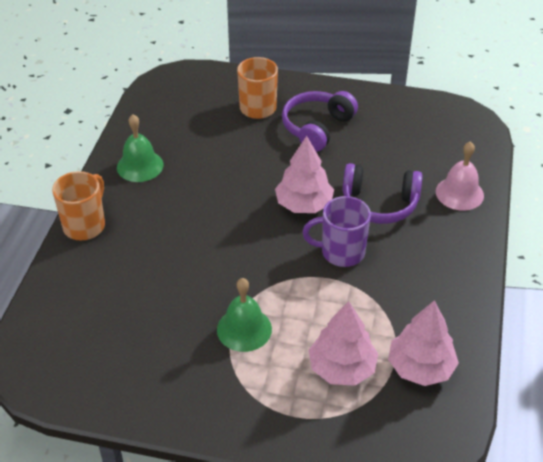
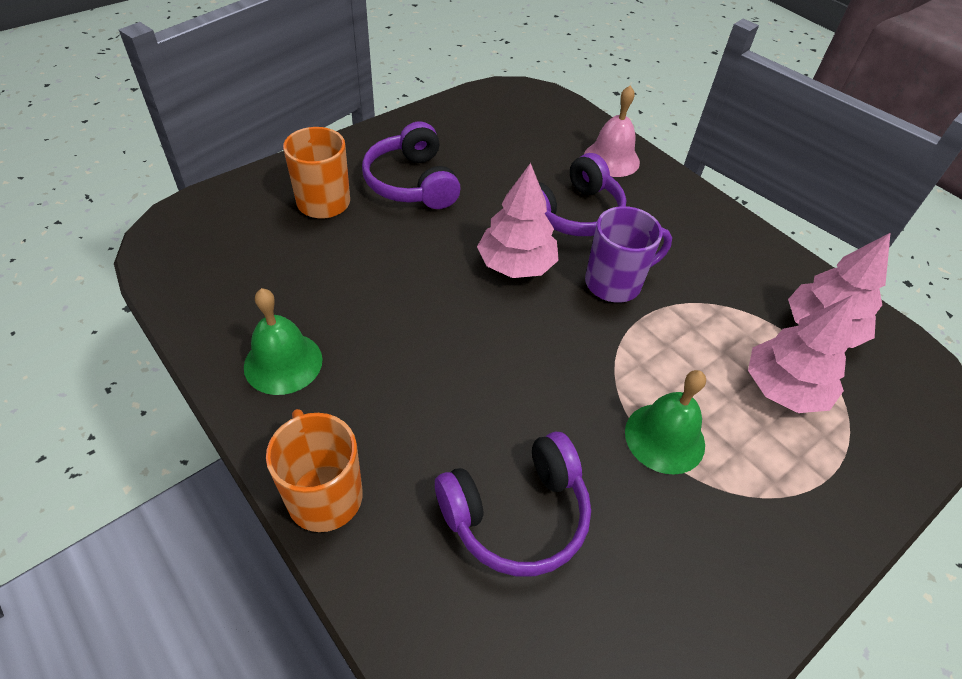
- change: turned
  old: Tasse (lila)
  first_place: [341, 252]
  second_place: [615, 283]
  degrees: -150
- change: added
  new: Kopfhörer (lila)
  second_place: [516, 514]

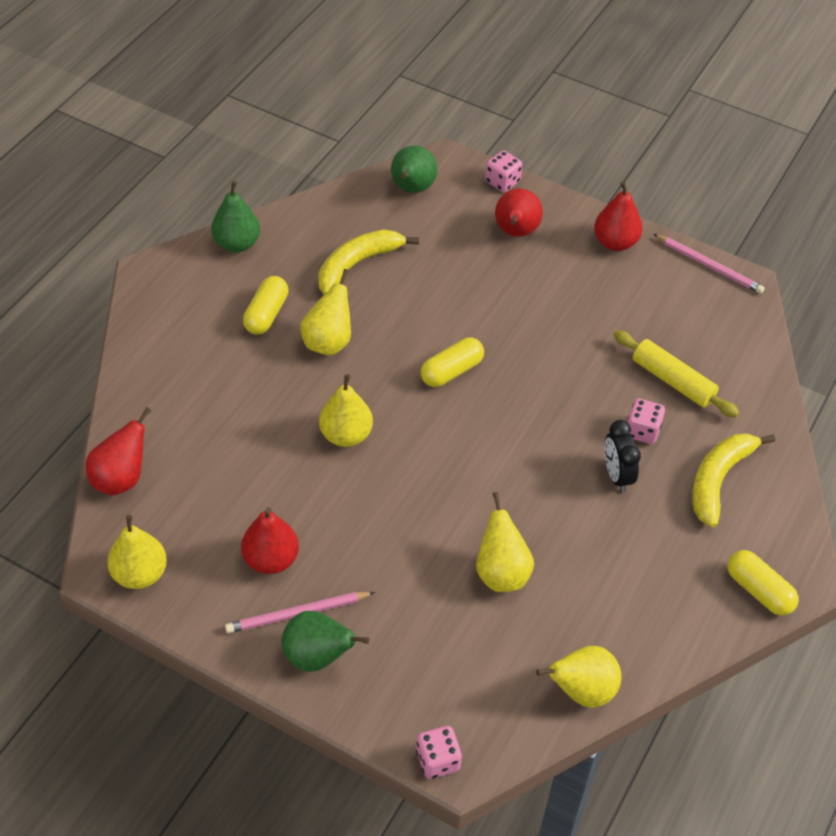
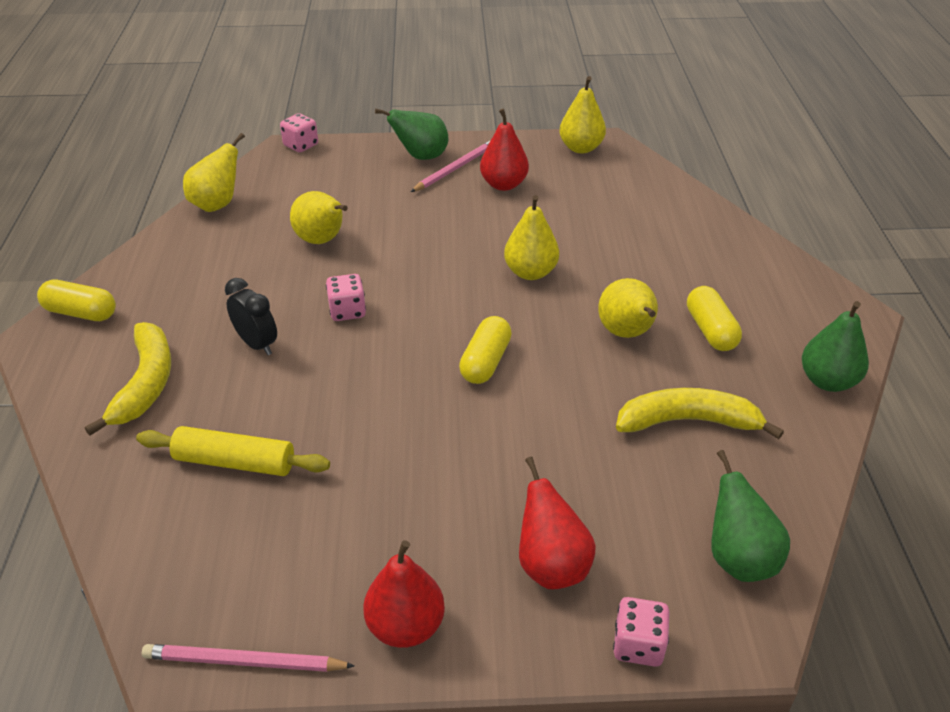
- change: removed
  old: Birne (rot)
  first_place: [121, 479]
- change: turned
  old: Banane (gelb)
  first_place: [357, 265]
  second_place: [687, 421]
  degrees: -105
- change: moved
  old: Spielwürfel (rosa)
  first_place: [642, 431]
  second_place: [347, 311]

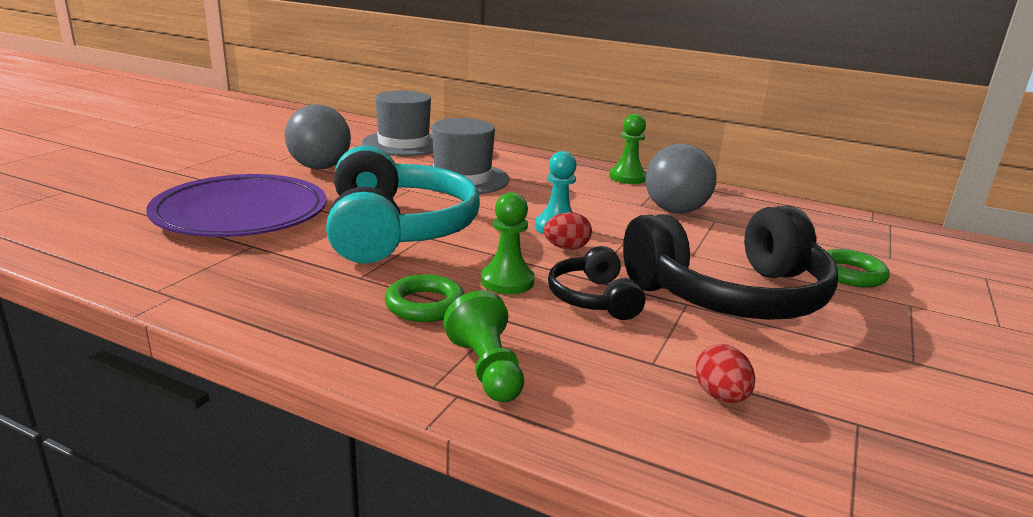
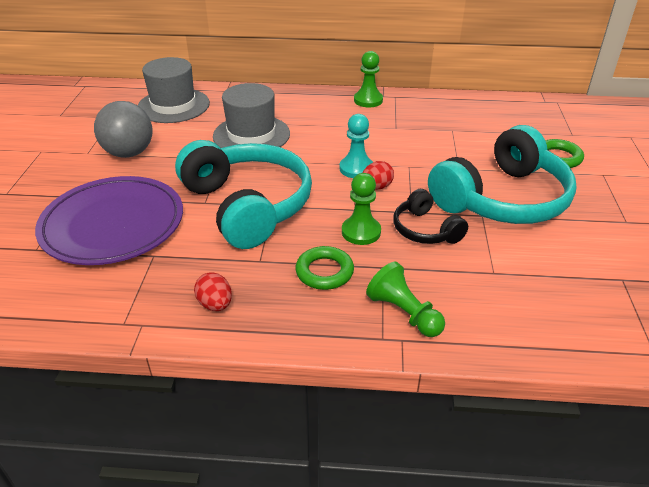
- change: recoloured
  old: Kopfhörer (schwarz)
  new: Kopfhörer (türkis)
  first_place: [730, 295]
  second_place: [502, 199]
- change: removed
  old: Ball (grau)
  first_place: [675, 211]
- change: moved
  old: Ei (rot)
  first_place: [720, 396]
  second_place: [215, 304]

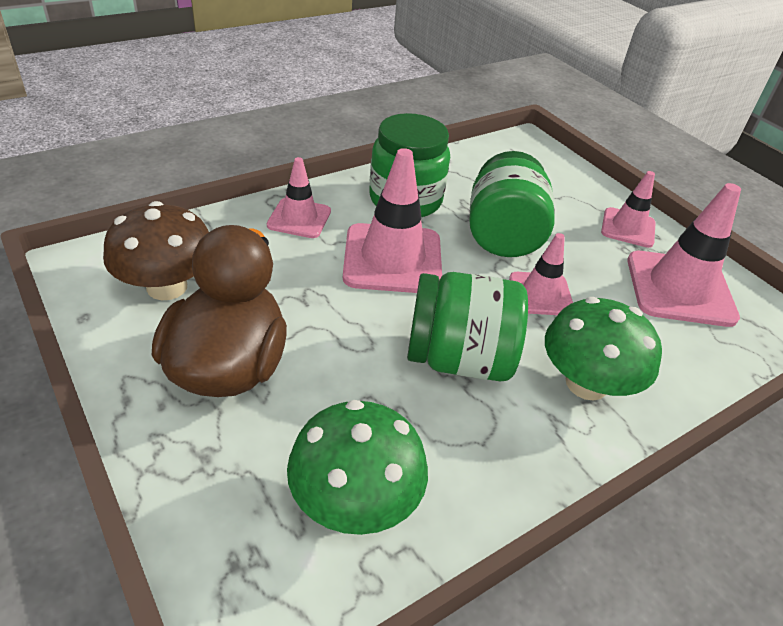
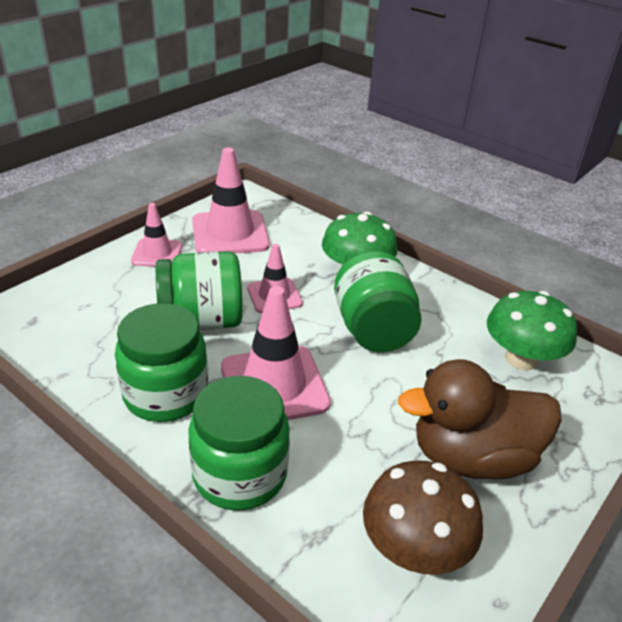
- change: replaced
  old: Leitkegel (rosa)
  new: Einmachglas (grün)
  first_place: [299, 218]
  second_place: [240, 474]

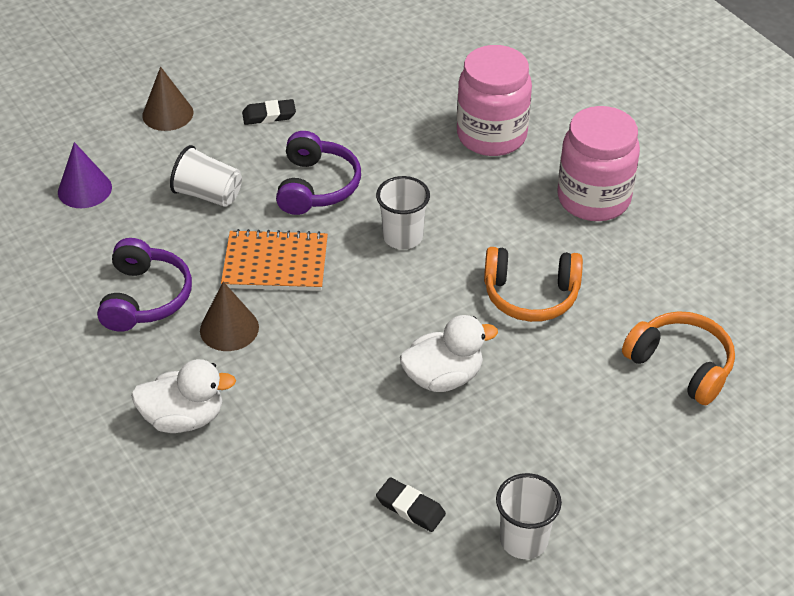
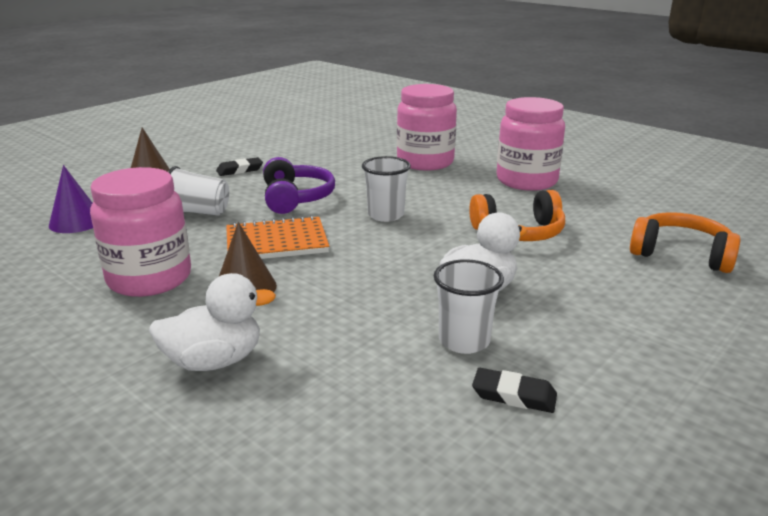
- change: replaced
  old: Kopfhörer (lila)
  new: Einmachglas (rosa)
  first_place: [145, 298]
  second_place: [149, 279]
- change: moved
  old: Becher (weiß)
  first_place: [523, 540]
  second_place: [464, 341]

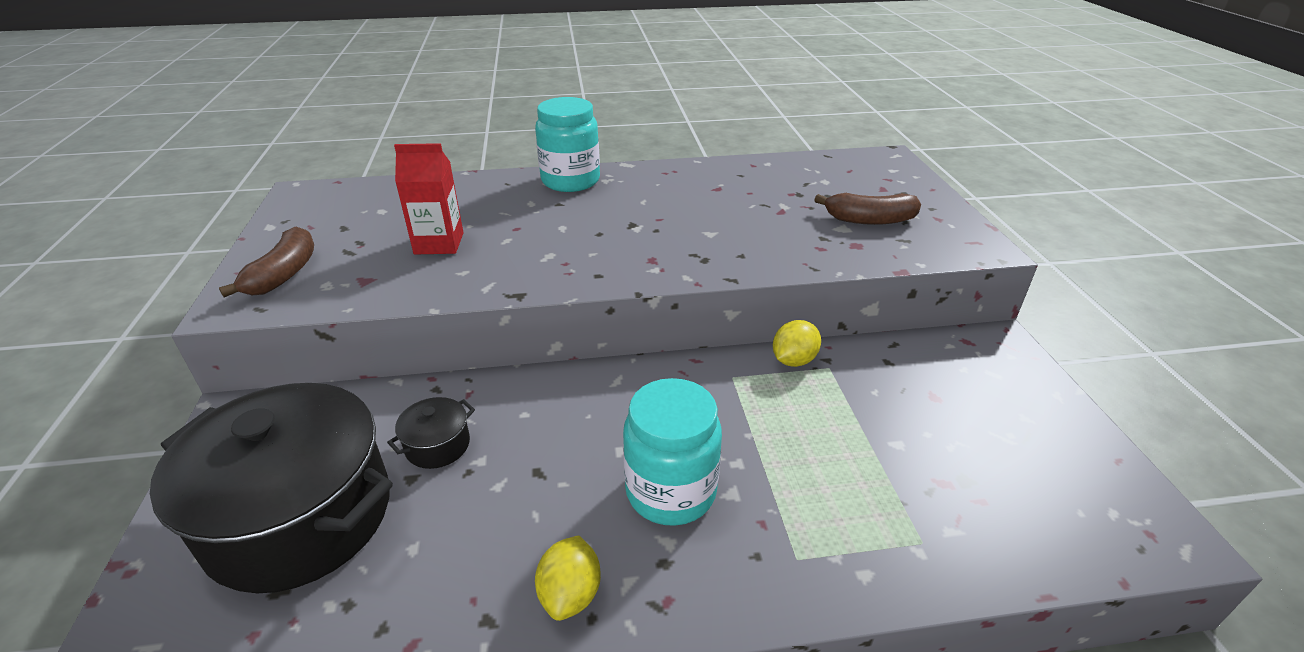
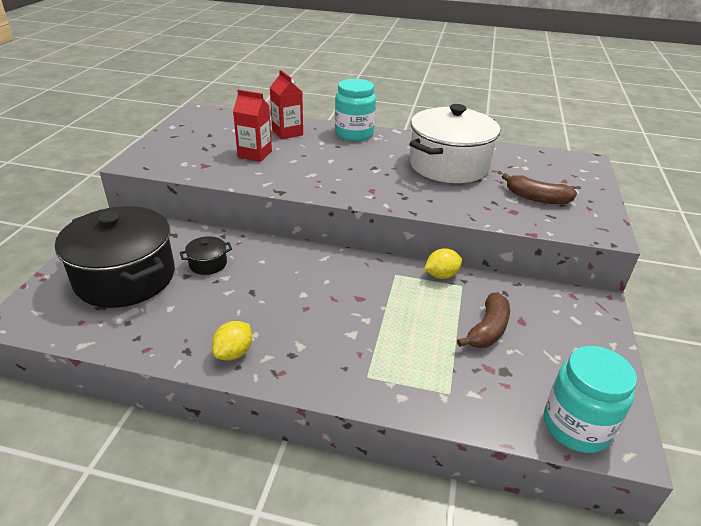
- change: moved
  old: Banane (braun)
  first_place: [284, 274]
  second_place: [488, 329]
- change: moved
  old: Einmachglas (türkis)
  first_place: [670, 491]
  second_place: [576, 426]
- change: added
  new: Getränkekarton (rot)
  second_place: [287, 133]
- change: added
  new: Kochtopf (weiß)
  second_place: [448, 165]

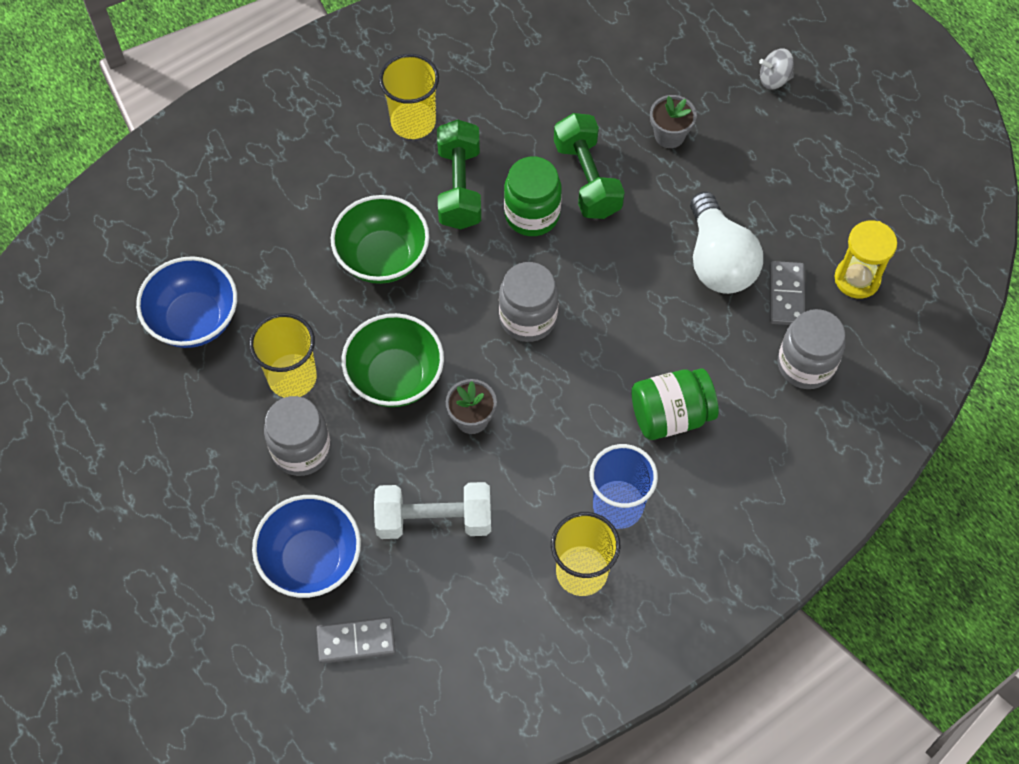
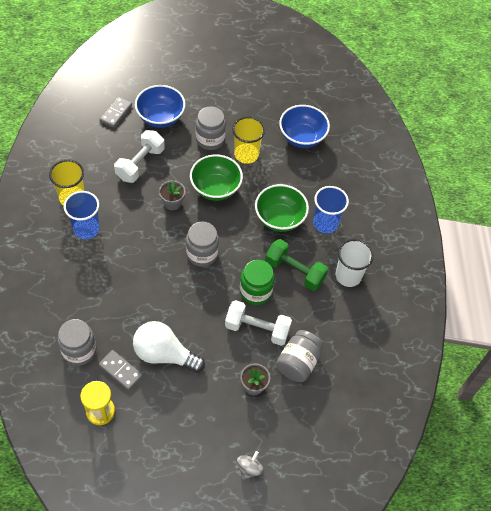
- change: recoloured
  old: Becher (gelb)
  new: Becher (weiß)
  first_place: [413, 122]
  second_place: [348, 276]
- change: recoloured
  old: Hantel (grün)
  new: Hantel (weiß)
  first_place: [587, 179]
  second_place: [257, 329]
- change: removed
  old: Einmachglas (grün)
  first_place: [671, 415]
- change: added
  new: Einmachglas (grau)
  second_place: [298, 363]
- change: added
  new: Becher (blau)
  second_place: [325, 223]

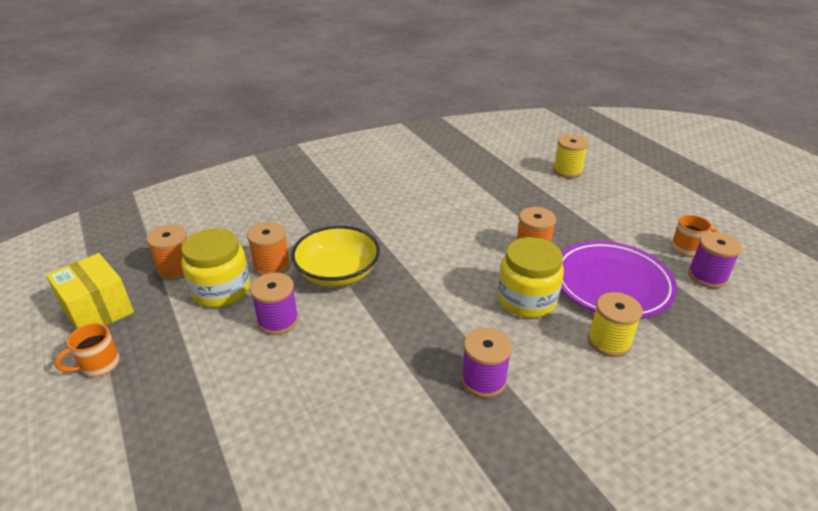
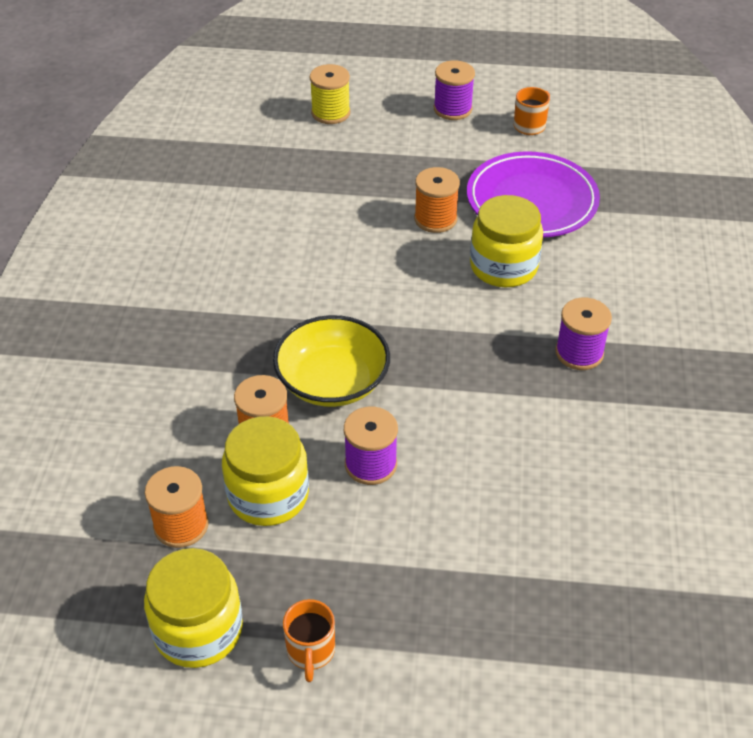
- change: replaced
  old: Schachtel (gelb)
  new: Einmachglas (gelb)
  first_place: [98, 310]
  second_place: [198, 630]
- change: removed
  old: Garnrolle (gelb)
  first_place: [609, 341]
- change: moved
  old: Garnrolle (lila)
  first_place: [707, 276]
  second_place: [452, 109]

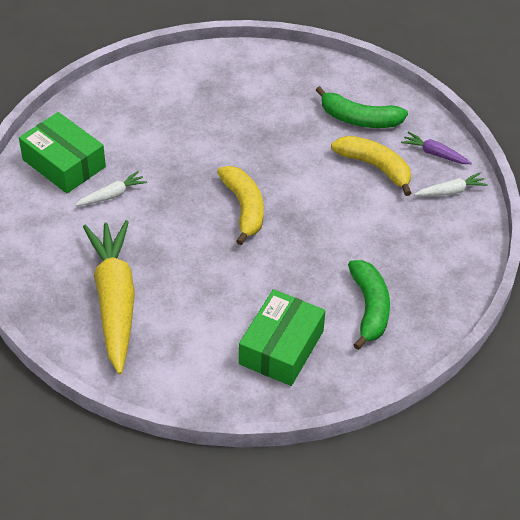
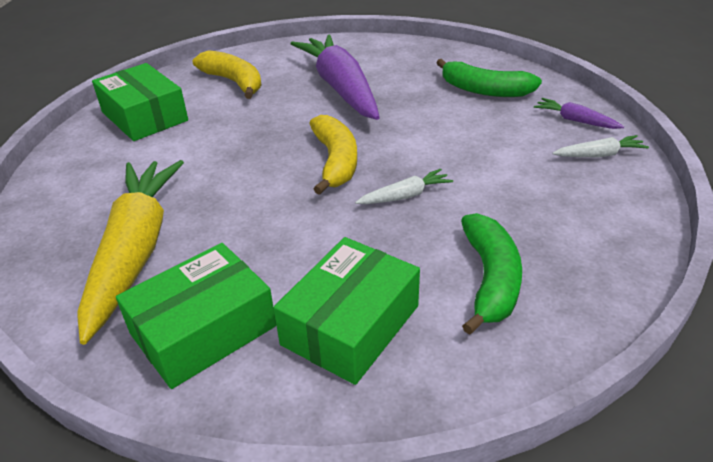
- change: moved
  old: Karotte (weiß)
  first_place: [112, 195]
  second_place: [405, 196]
- change: moved
  old: Banane (gelb)
  first_place: [375, 167]
  second_place: [234, 82]
- change: added
  new: Schachtel (grün)
  second_place: [203, 330]
- change: added
  new: Karotte (lila)
  second_place: [340, 88]

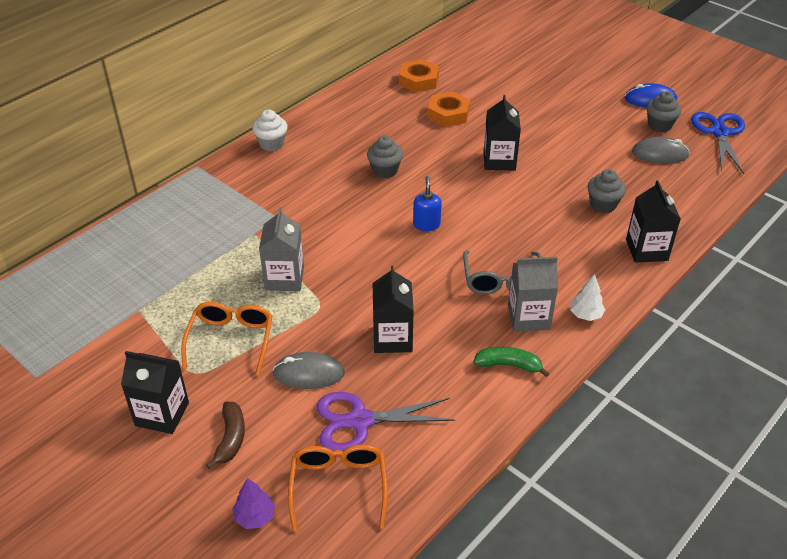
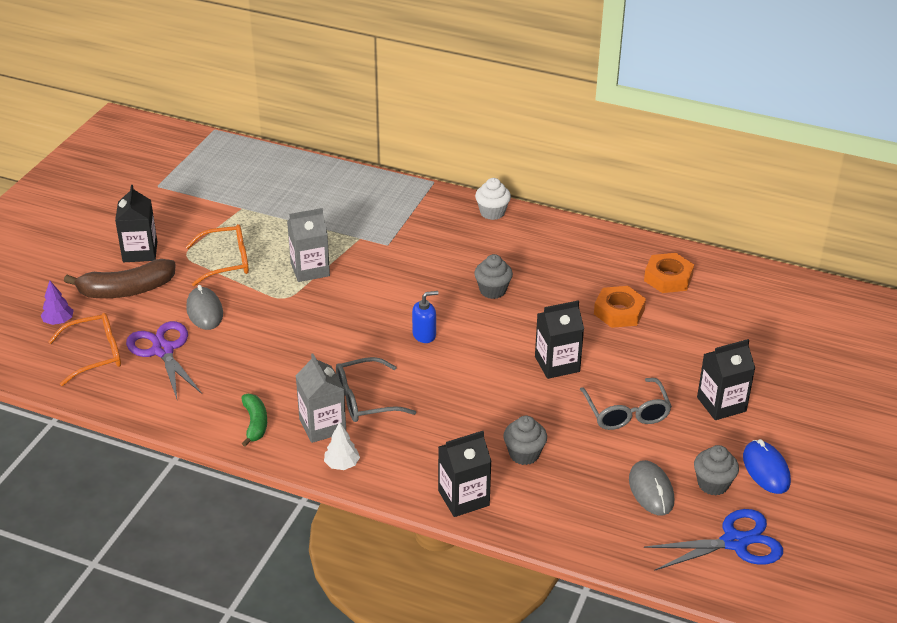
- change: resized
  old: Banane (braun)
  first_place: [231, 438]
  second_place: [126, 290]
  factor: 1.71
- change: moved
  old: Getränkekarton (schwarz)
  first_place: [392, 338]
  second_place: [721, 404]
- change: added
  new: Brille (grau)
  second_place: [626, 413]

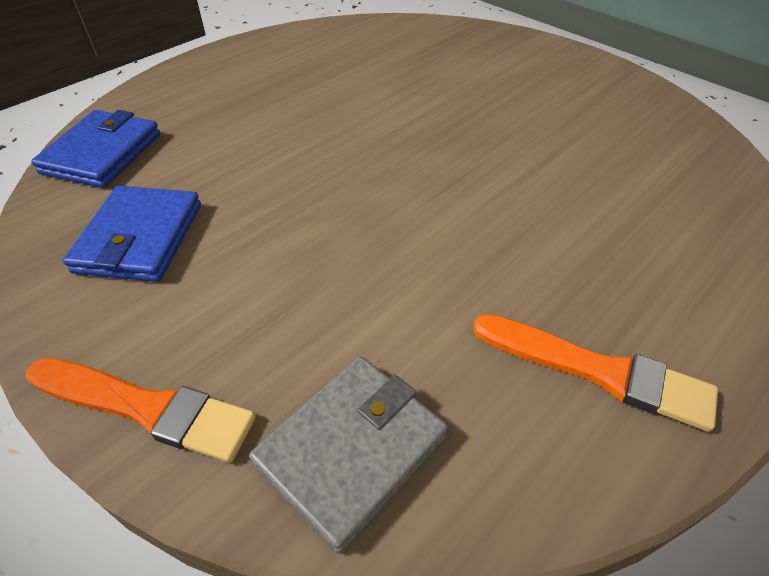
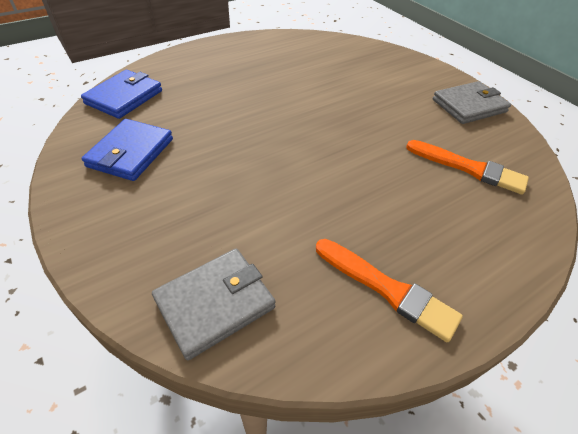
- change: moved
  old: Pinsel (orange)
  first_place: [145, 408]
  second_place: [468, 168]
- change: added
  new: Geldbörse (grau)
  second_place: [469, 106]

